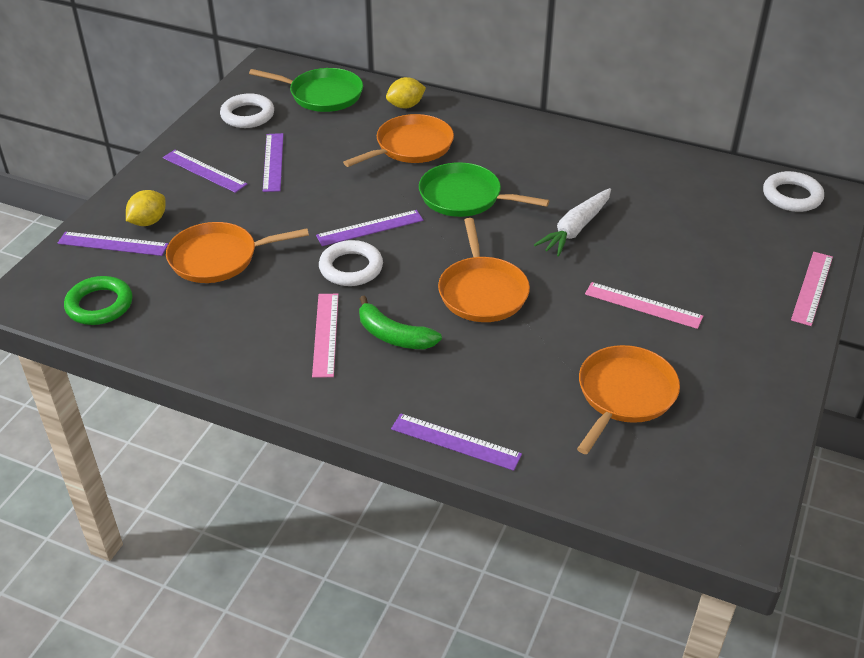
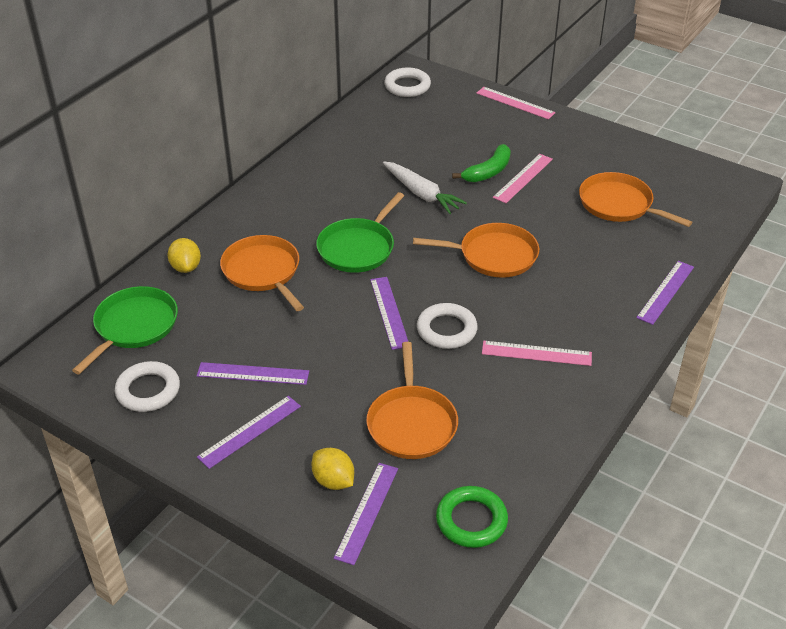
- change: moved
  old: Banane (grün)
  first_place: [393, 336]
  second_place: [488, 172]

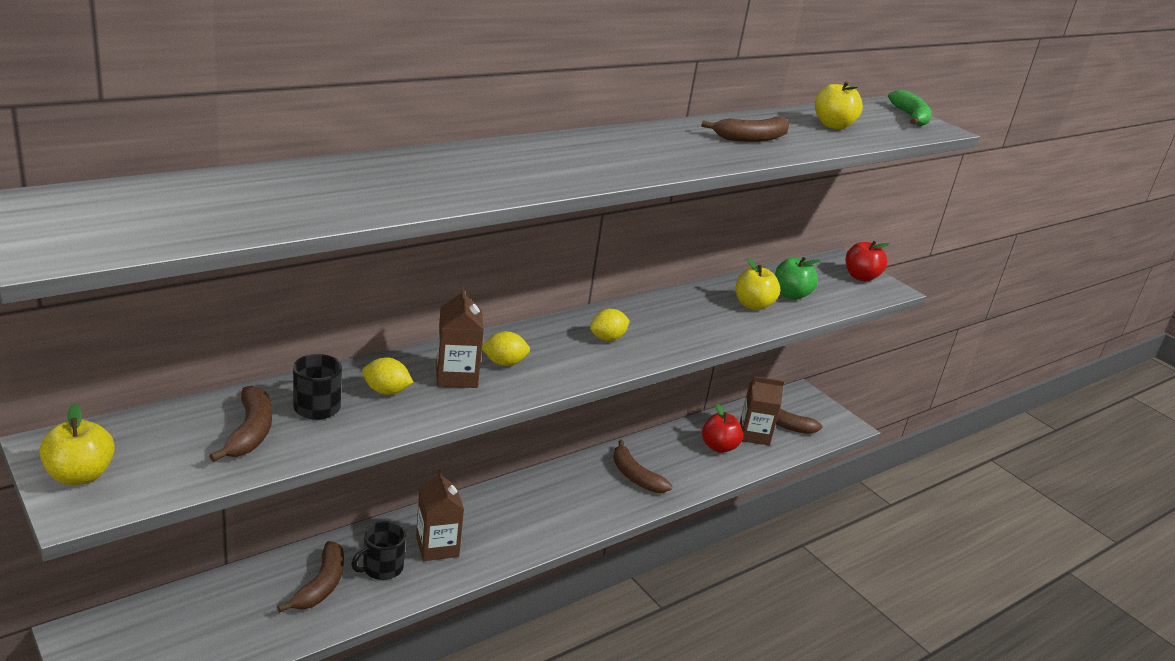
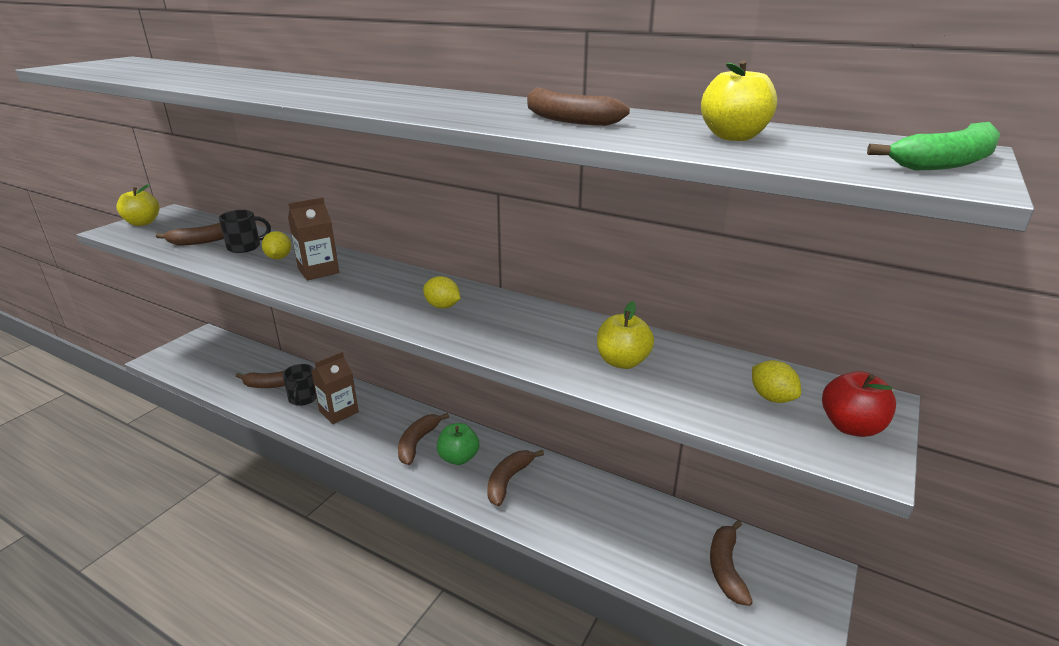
- change: turned
  old: Tasse (schwarz)
  first_place: [381, 568]
  second_place: [303, 398]
  degrees: -120
- change: moved
  old: Zitrone (gelb)
  first_place: [504, 363]
  second_place: [772, 398]
- change: removed
  old: Apfel (rot)
  first_place: [719, 447]
- change: removed
  old: Getränkekarton (braun)
  first_place: [754, 435]
- change: moved
  old: Apfel (grün)
  first_place: [791, 295]
  second_place: [458, 458]
- change: added
  new: Banane (braun)
  second_place: [417, 443]

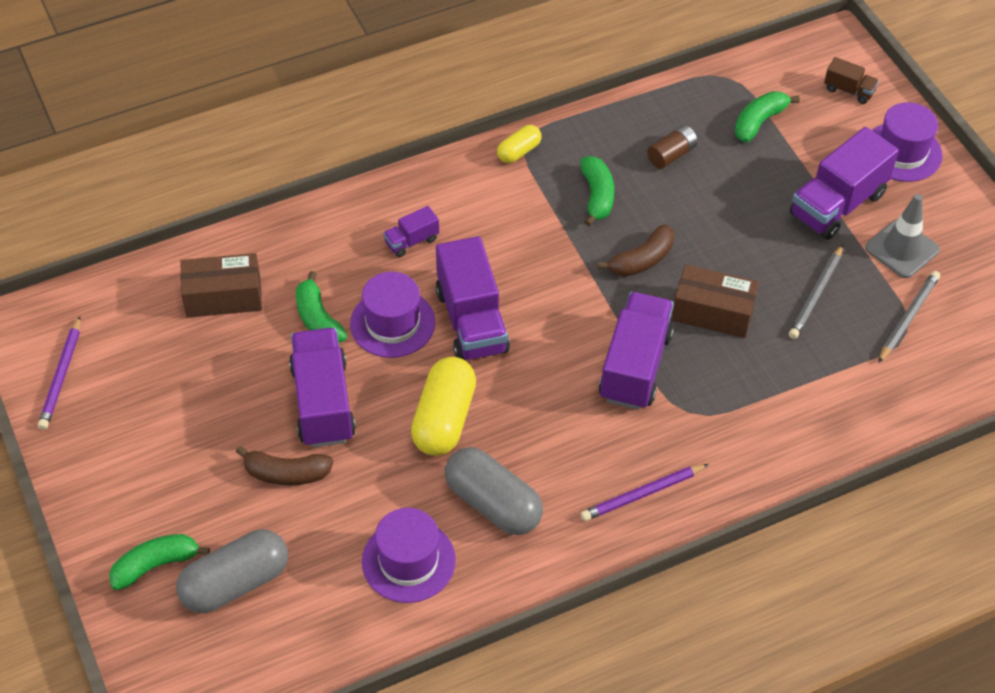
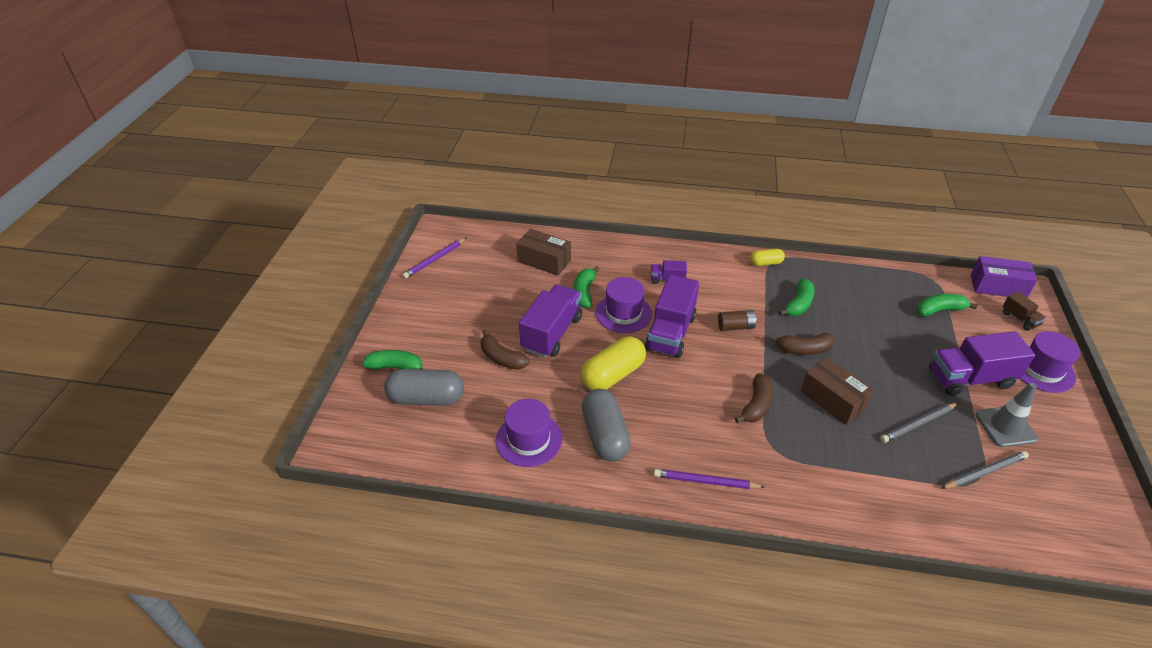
- change: replaced
  old: Lastwagen (lila)
  new: Banane (braun)
  first_place: [635, 366]
  second_place: [756, 405]
- change: moved
  old: Batterie (braun)
  first_place: [671, 155]
  second_place: [735, 327]
- change: added
  new: Schachtel (lila)
  second_place: [997, 286]

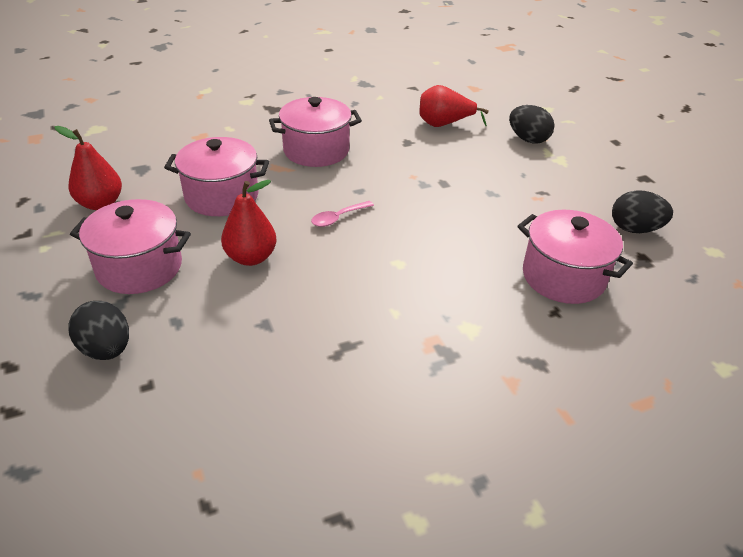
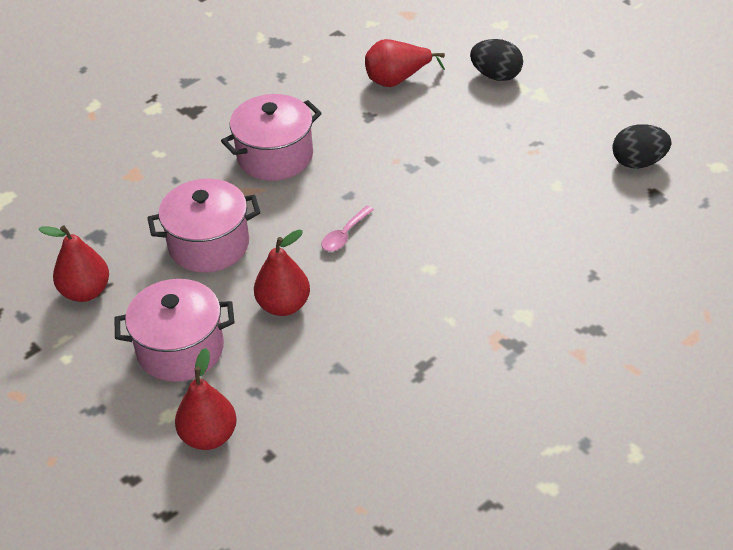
- change: replaced
  old: Ei (schwarz)
  new: Birne (rot)
  first_place: [106, 349]
  second_place: [209, 436]
- change: removed
  old: Kochtopf (rosa)
  first_place: [563, 277]

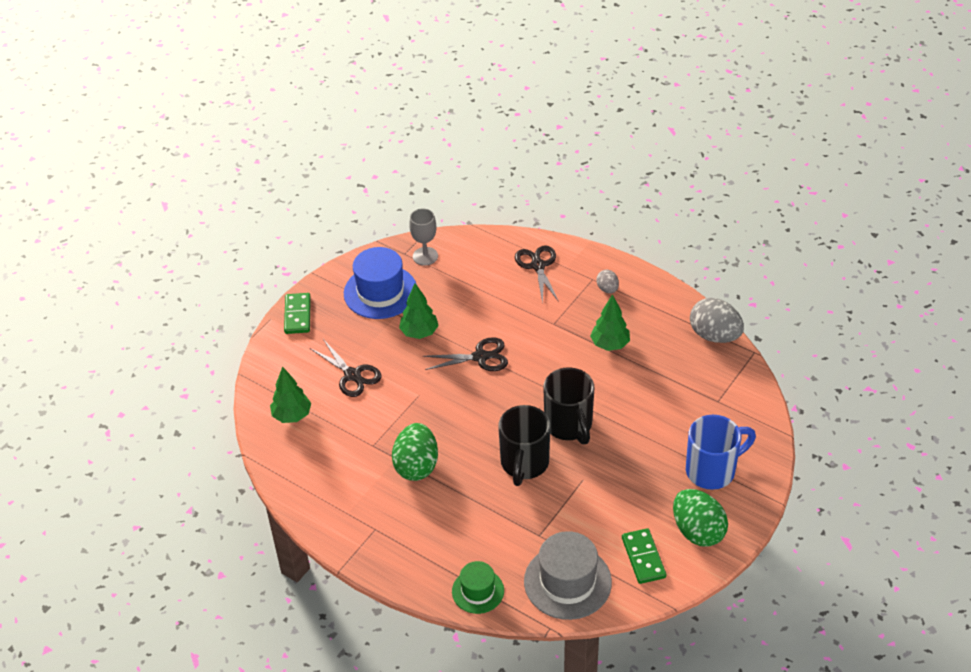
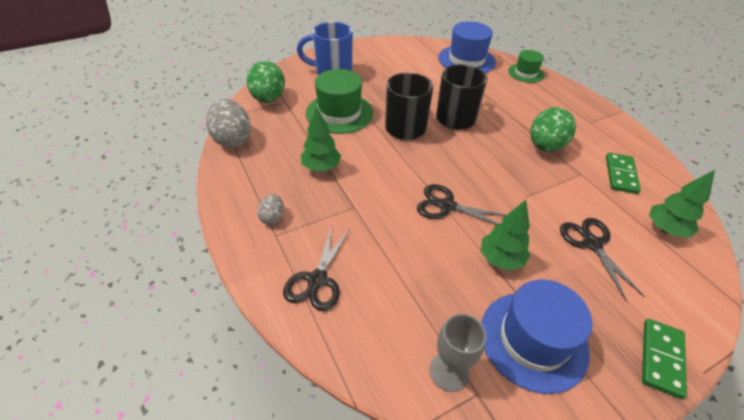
- change: recoloured
  old: Hut (grau)
  new: Hut (blau)
  first_place: [567, 582]
  second_place: [466, 60]
- change: moved
  old: Dominostein (grün)
  first_place: [643, 558]
  second_place: [621, 175]
- change: moved
  old: Ei (grün)
  first_place: [697, 531]
  second_place: [268, 98]
- change: added
  new: Hut (grün)
  second_place: [339, 113]

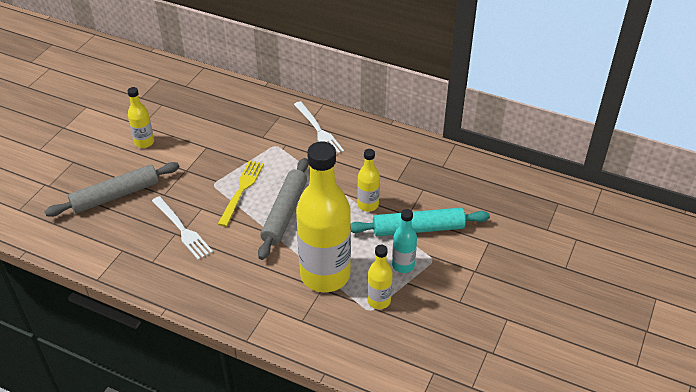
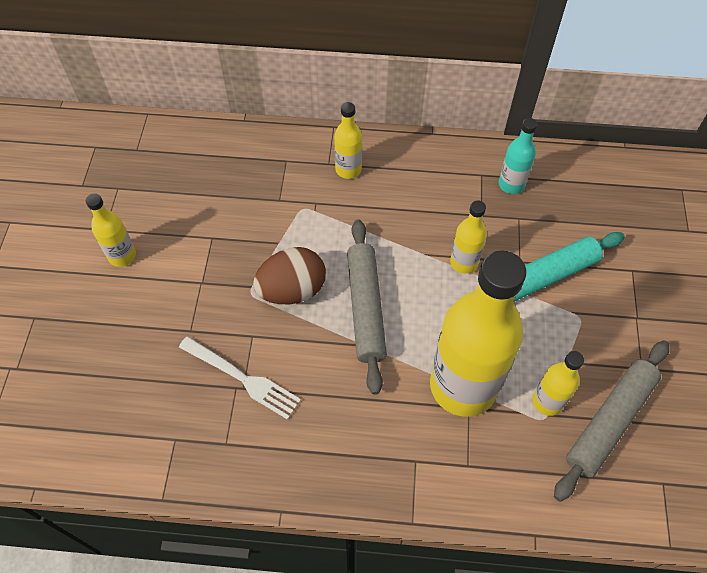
- change: moved
  old: Nudelholz (grau)
  first_place: [115, 195]
  second_place: [609, 421]
- change: replaced
  old: Gabel (gelb)
  new: Ei (braun)
  first_place: [242, 190]
  second_place: [292, 290]
- change: replaced
  old: Gabel (weiß)
  new: Flasche (gelb)
  first_place: [319, 131]
  second_place: [348, 169]
- change: moved
  old: Flasche (türkis)
  first_place: [403, 265]
  second_place: [511, 184]

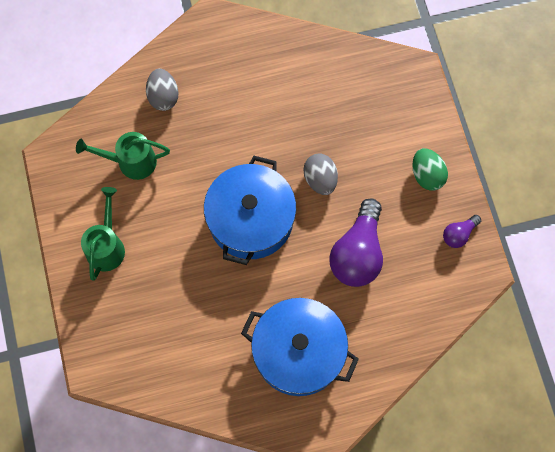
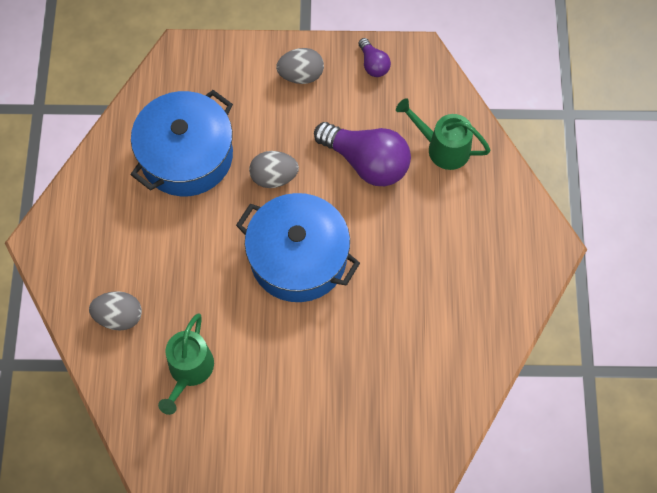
- change: moved
  old: Gießkanne (grün)
  first_place: [107, 245]
  second_place: [442, 148]
- change: moved
  old: Kochtopf (blau)
  first_place: [298, 352]
  second_place: [186, 156]
- change: recoloured
  old: Ei (grün)
  new: Ei (grau)
  first_place: [427, 175]
  second_place: [301, 75]

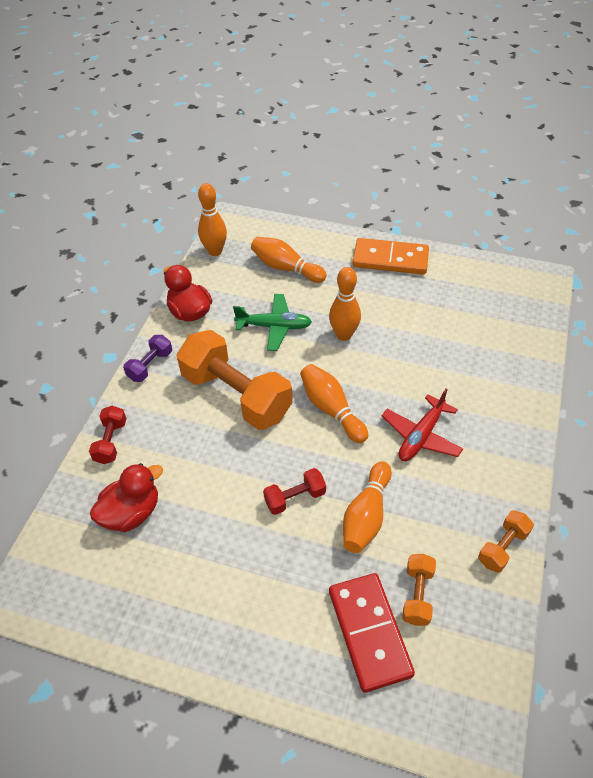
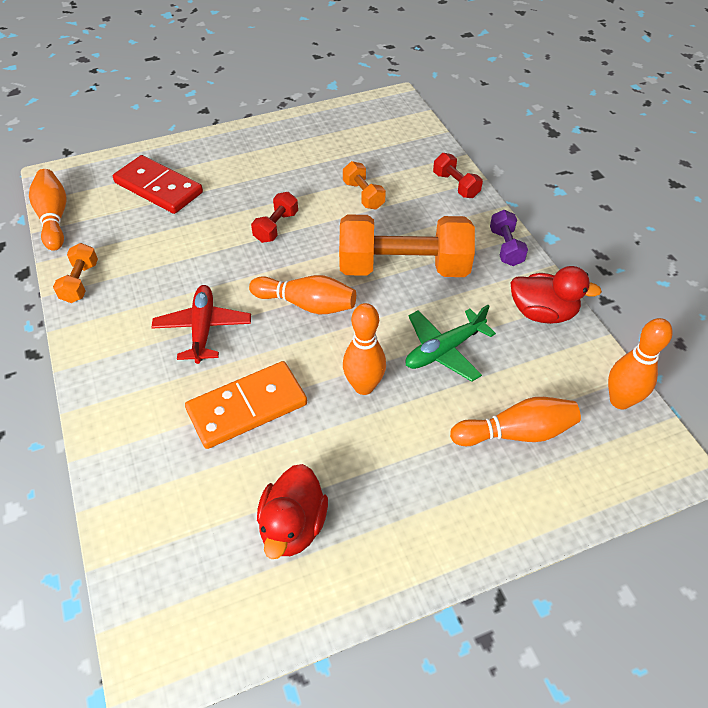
- change: moved
  old: Ente (rot)
  first_place: [131, 513]
  second_place: [293, 526]
- change: moved
  old: Bowlingkegel (orange)
  first_place: [366, 515]
  second_place: [54, 218]
- change: moved
  old: Dominostein (orange)
  first_place: [390, 259]
  second_place: [247, 407]
- change: moved
  old: Hantel (orange)
  first_place: [417, 595]
  second_place: [363, 195]

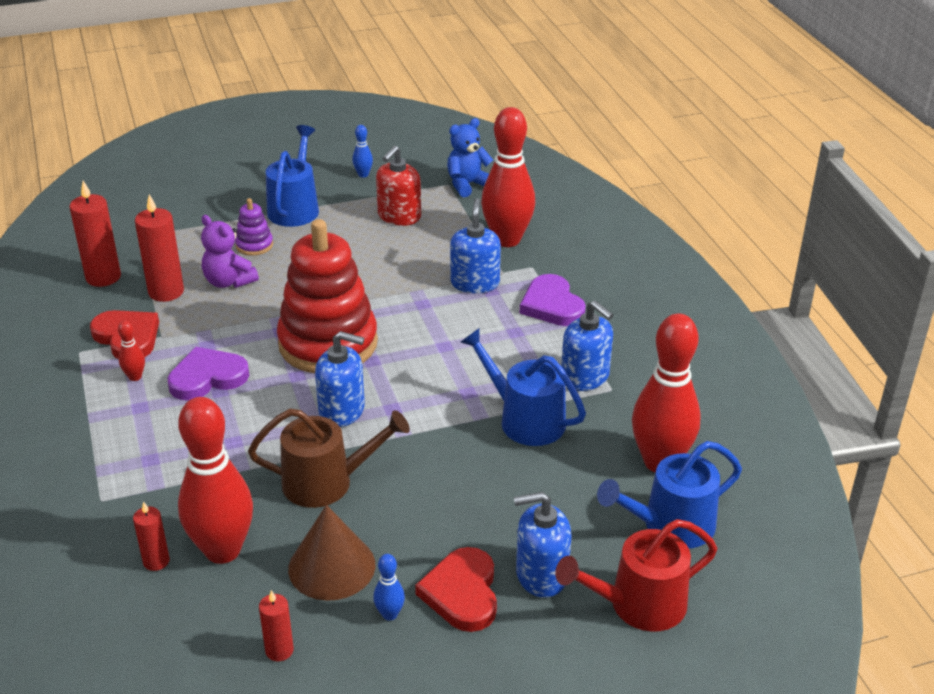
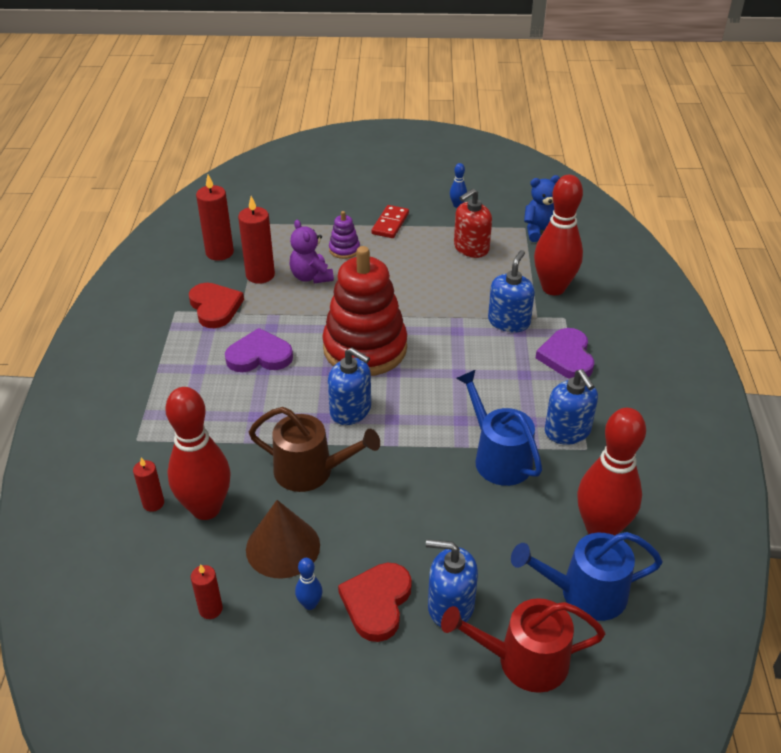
- change: removed
  old: Bowlingkegel (rot)
  first_place: [135, 377]
- change: replaced
  old: Gießkanne (blau)
  new: Dominostein (rot)
  first_place: [295, 208]
  second_place: [390, 224]

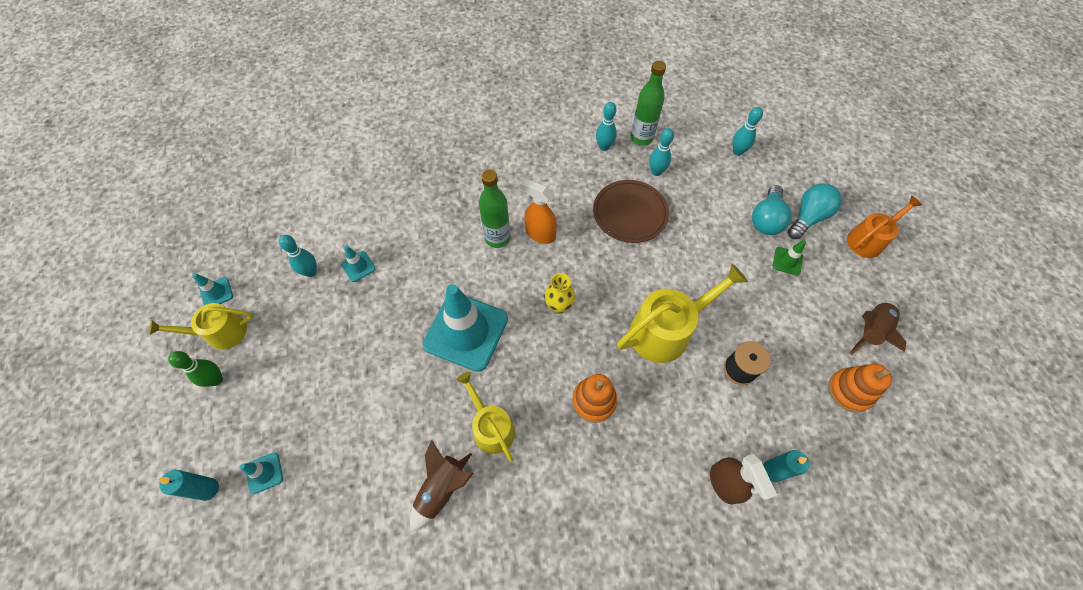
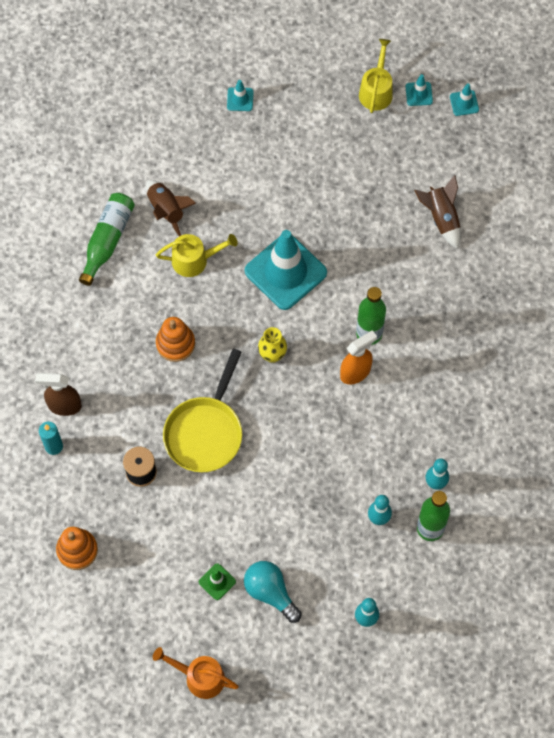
- change: removed
  old: Kerze (türkis)
  first_place: [208, 489]
- change: removed
  old: Bowlingkegel (grün)
  first_place: [216, 380]
- change: removed
  old: Bowlingkegel (türkis)
  first_place: [311, 272]
- change: moved
  old: Leitkegel (türkis)
  first_place: [358, 266]
  second_place: [464, 103]
- change: removed
  old: Teller (braun)
  first_place: [630, 213]
- change: replaced
  old: Gießkanne (gelb)
  new: Pfanne (gelb)
  first_place: [666, 330]
  second_place: [205, 432]
- change: removed
  old: Glühbirne (türkis)
  first_place: [808, 217]
- change: turned
  old: Gießkanne (orange)
  first_place: [868, 240]
  second_place: [200, 677]
  degrees: 120
- change: moved
  old: Rakete (braun)
  first_place: [870, 331]
  second_place: [441, 218]
- change: added
  new: Flasche (grün)
  second_place: [107, 240]

